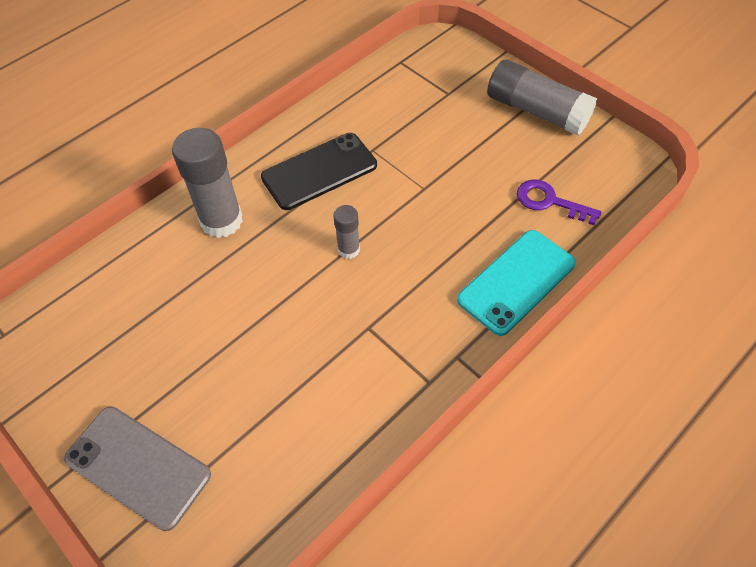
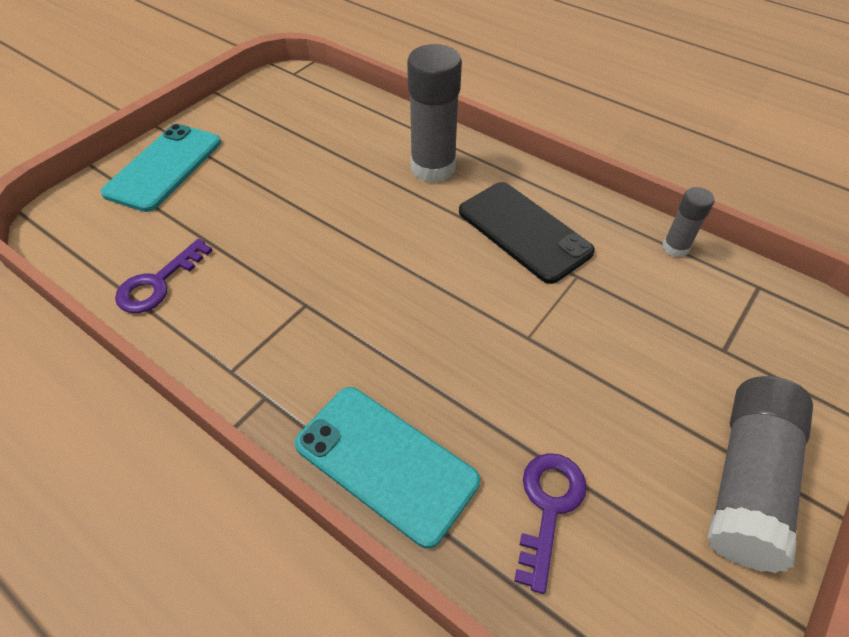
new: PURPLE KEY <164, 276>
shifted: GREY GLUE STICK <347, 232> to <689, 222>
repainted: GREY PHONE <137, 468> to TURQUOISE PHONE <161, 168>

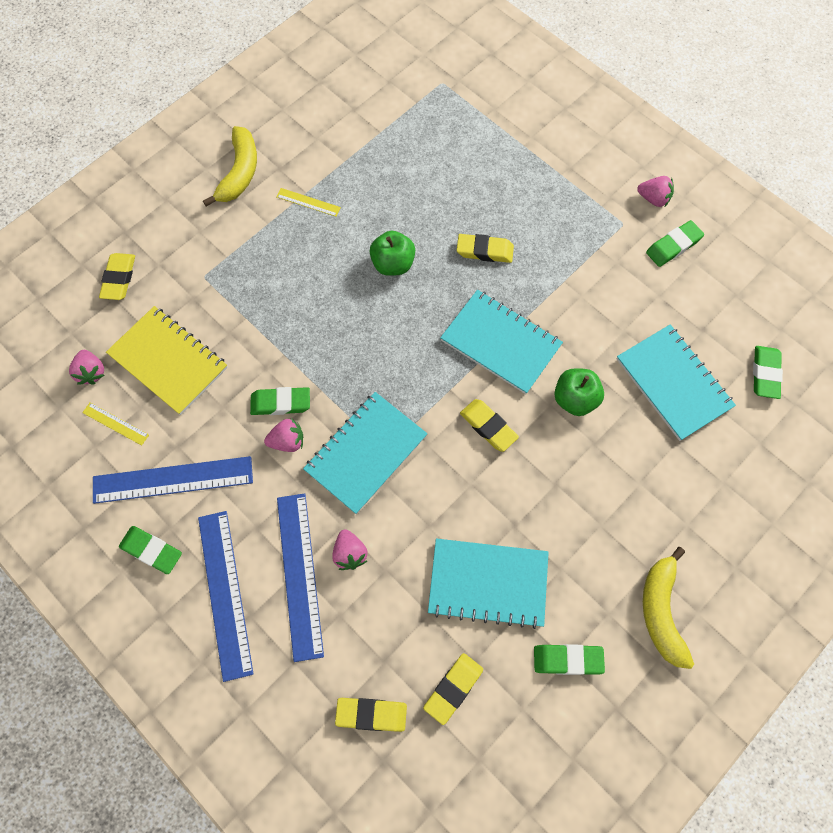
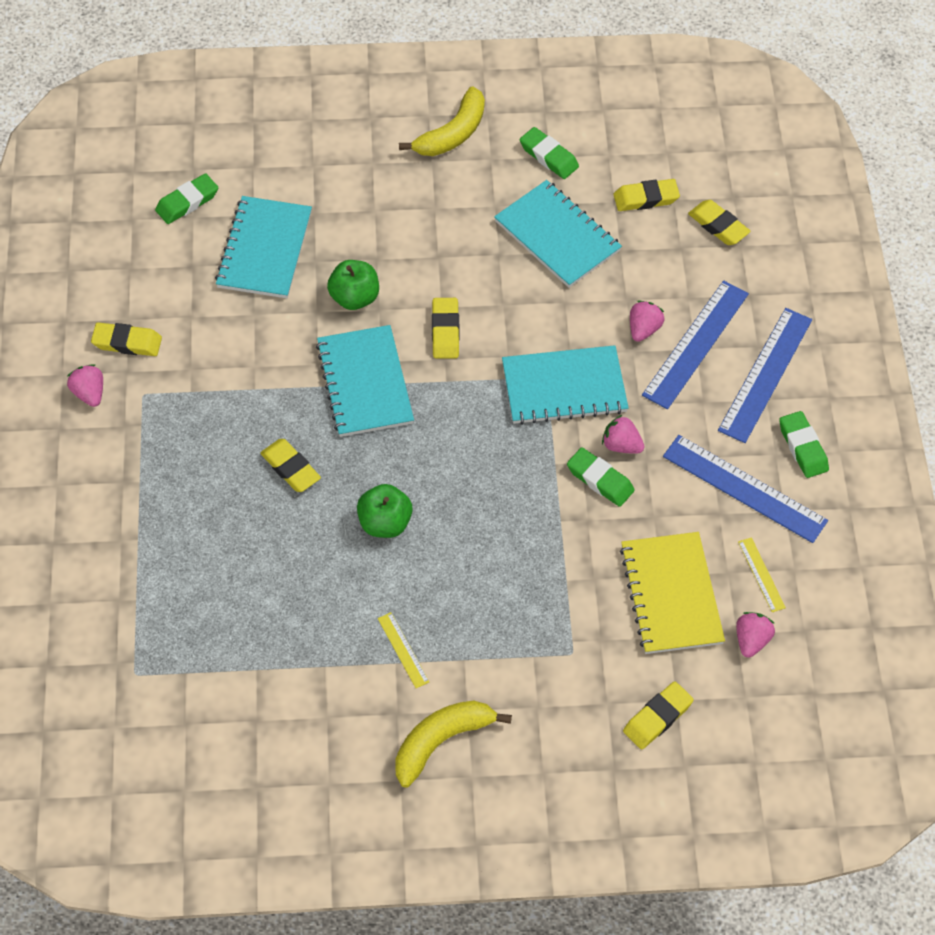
repainted: GREEN ERASER <675, 243> to YELLOW ERASER <126, 339>

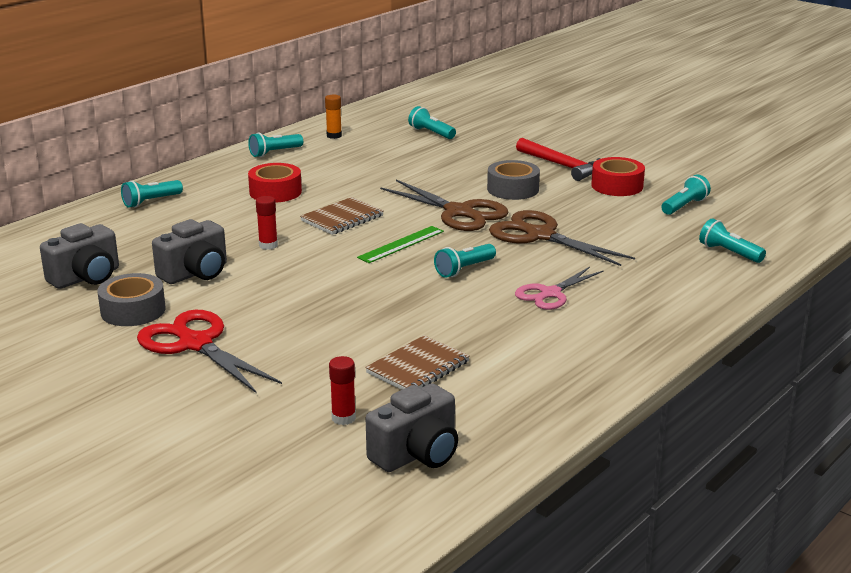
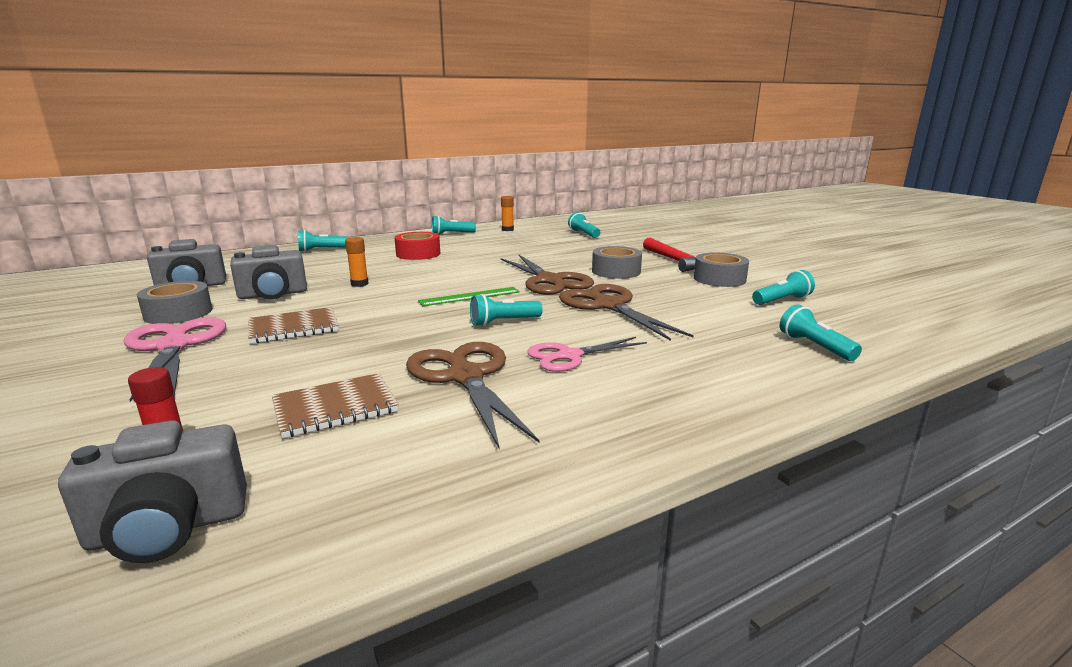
new: BROWN SCISSORS <473, 396>
shifted: BROWN NOTEBOOK <342, 216> to <293, 325>
repainted: RED SCISSORS <209, 351> to PINK SCISSORS <175, 359>; RED GLUE STICK <267, 223> to ORANGE GLUE STICK <357, 262>; RED TAPE <618, 176> to GREY TAPE <721, 269>

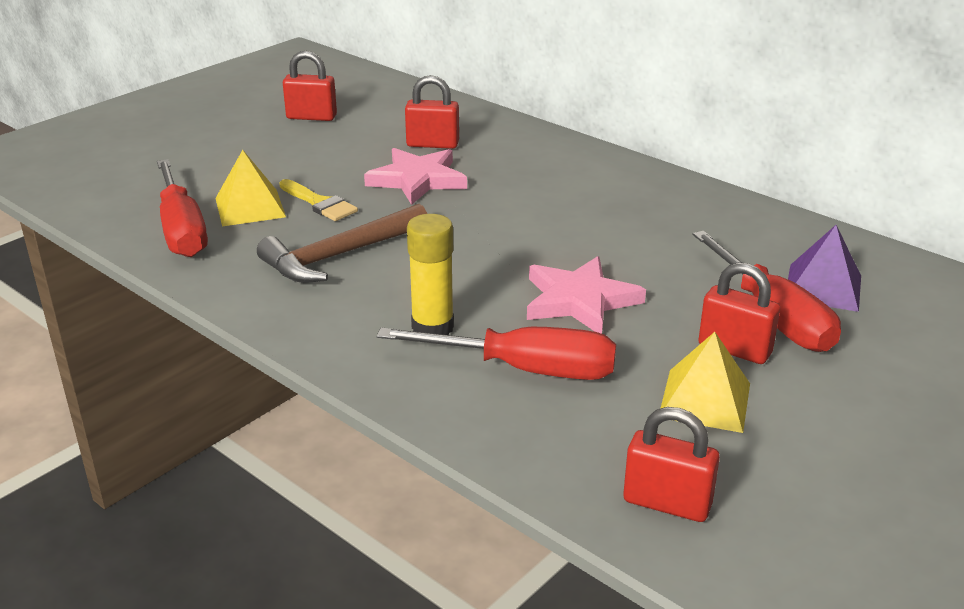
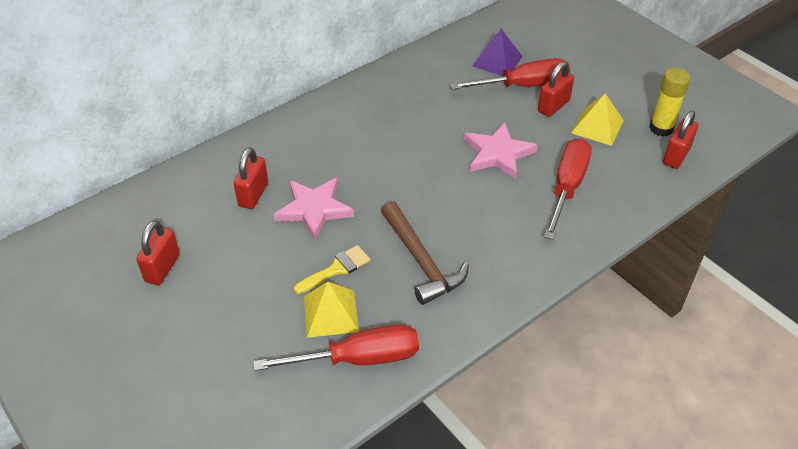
shifted: YELLOW GLUE STICK <430, 274> to <670, 102>

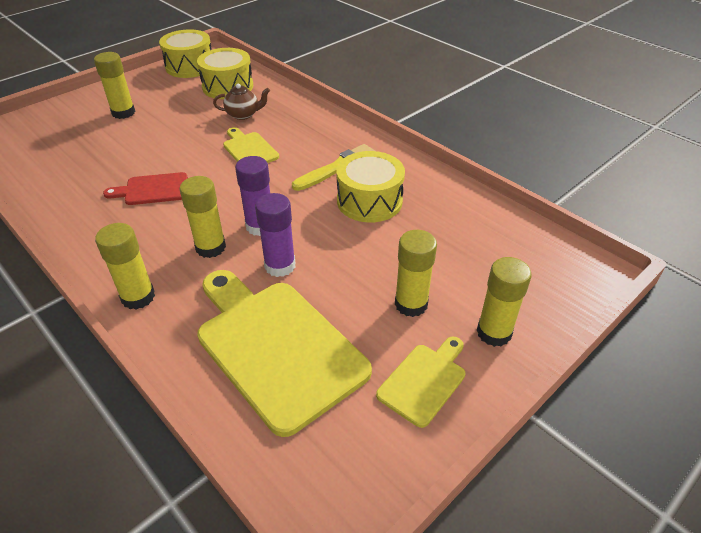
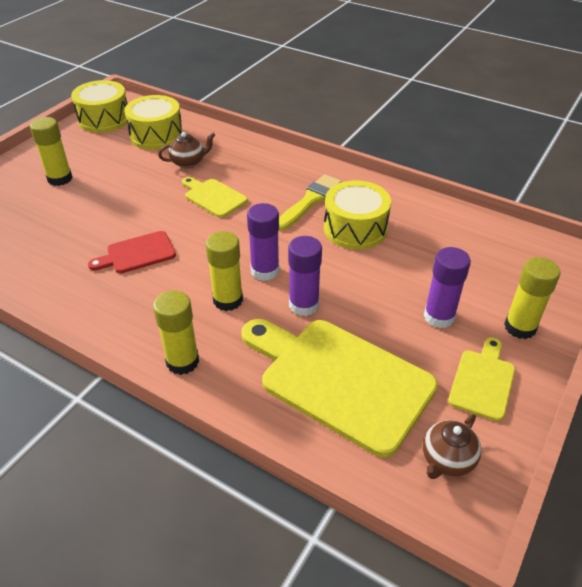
new: BROWN TEAPOT <452, 446>
repainted: YELLOW GLUE STICK <416, 273> to PURPLE GLUE STICK <447, 287>

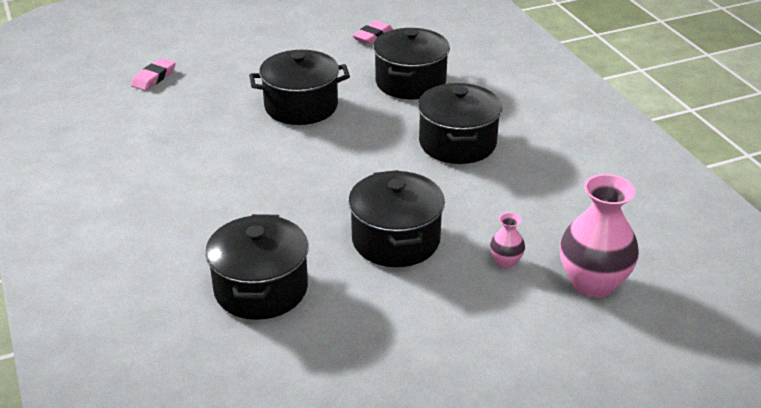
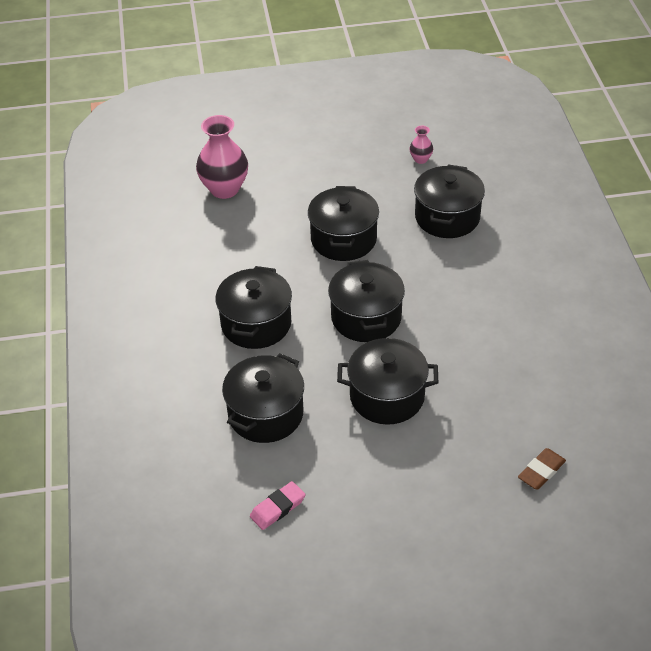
new: BLACK POT <366, 301>
shifted: PINK VASE <507, 240> to <421, 144>
repainted: PINK ERASER <153, 74> to BROWN ERASER <542, 469>

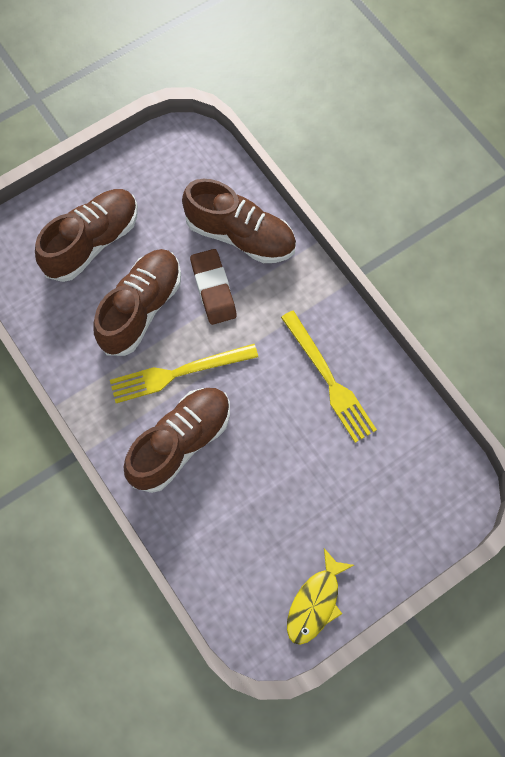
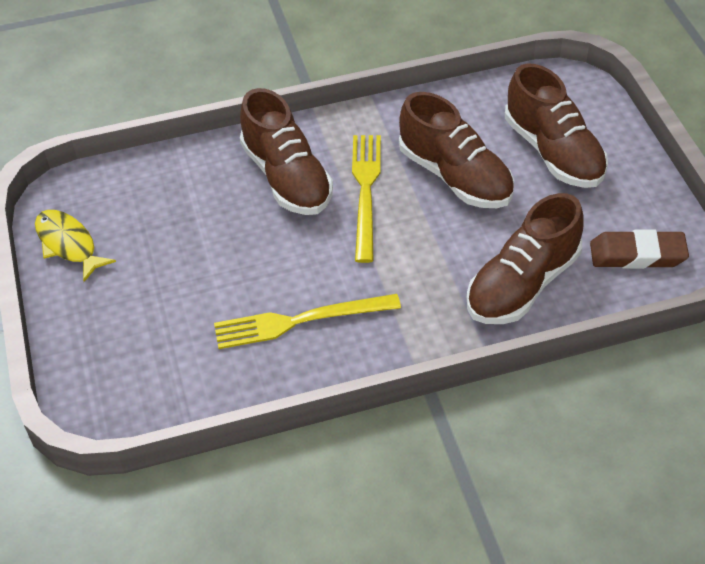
shifted: BROWN ERASER <213, 287> to <639, 249>

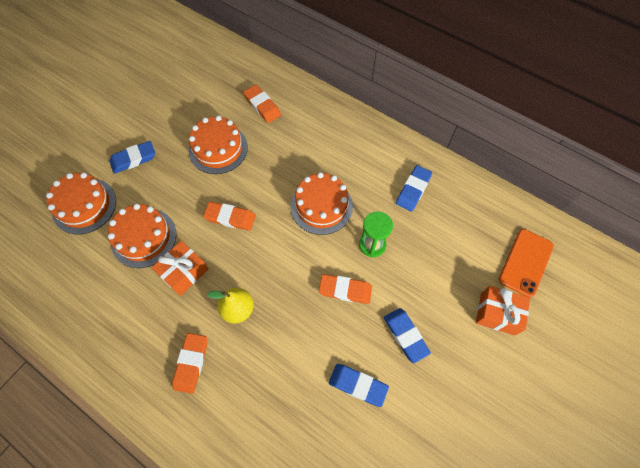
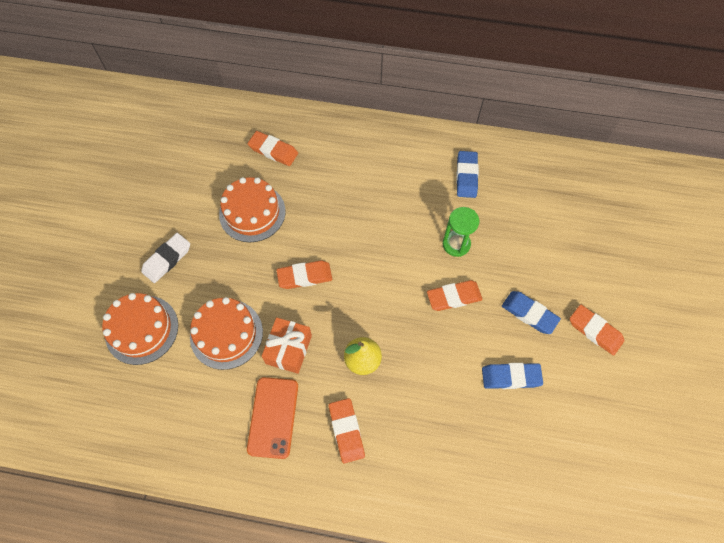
gone: ORANGE CAKE <321, 203>; ORANGE GIFT <503, 311>
new: ORANGE ERASER <597, 330>
shifted: ORANGE PHONE <526, 263> to <272, 418>
repainted: BLUE ERASER <132, 157> to WHITE ERASER <165, 258>

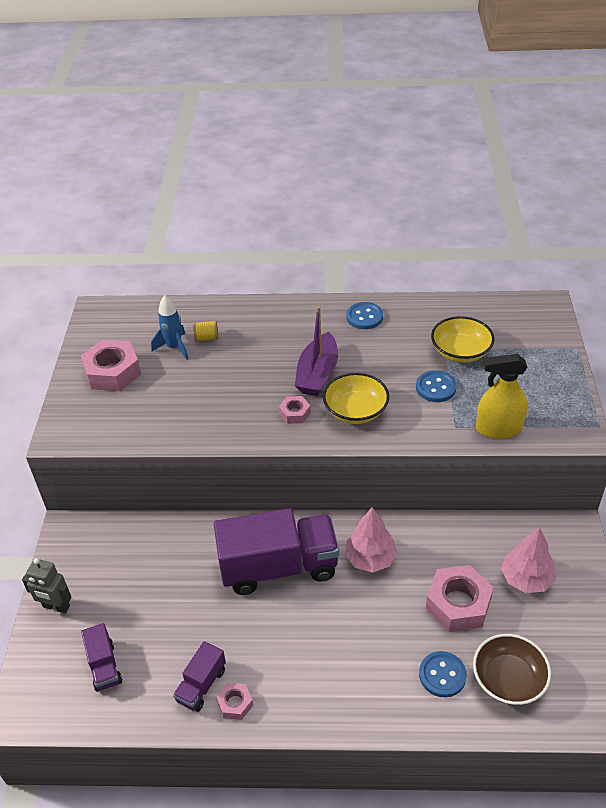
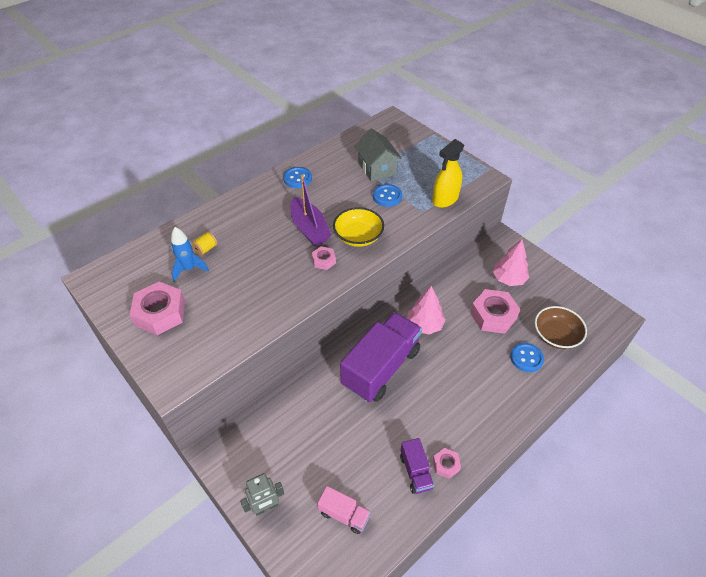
swapped: YELLOW BOWL <463, 339> to GREY HOUSE <378, 155>
repainted: PURPLE TRUCK <101, 657> to PINK TRUCK <344, 510>

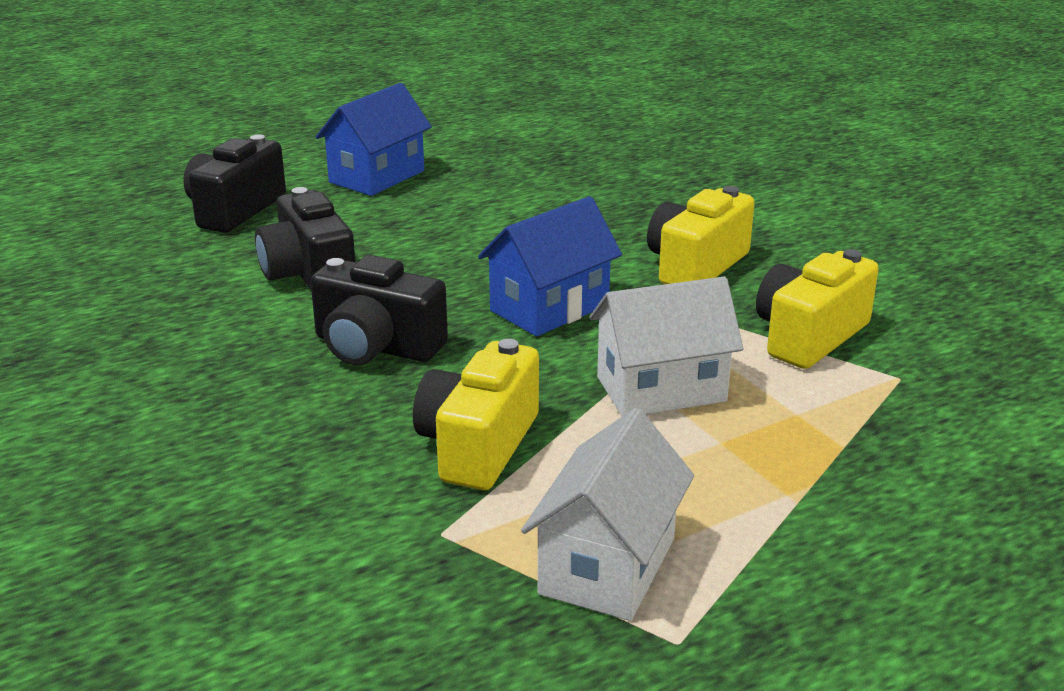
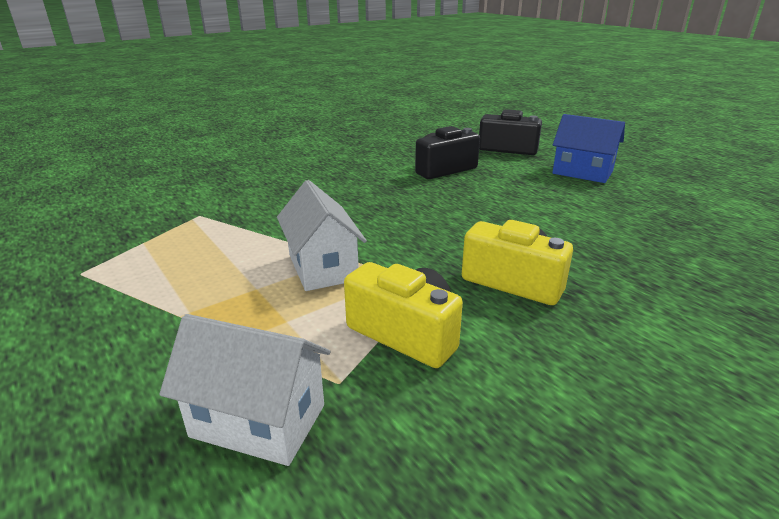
gone: BLACK CAMERA <379, 310>; YELLOW CAMERA <476, 414>; BLUE HOUSE <550, 266>
shifted: WHITE HOUSE <607, 514> to <244, 390>

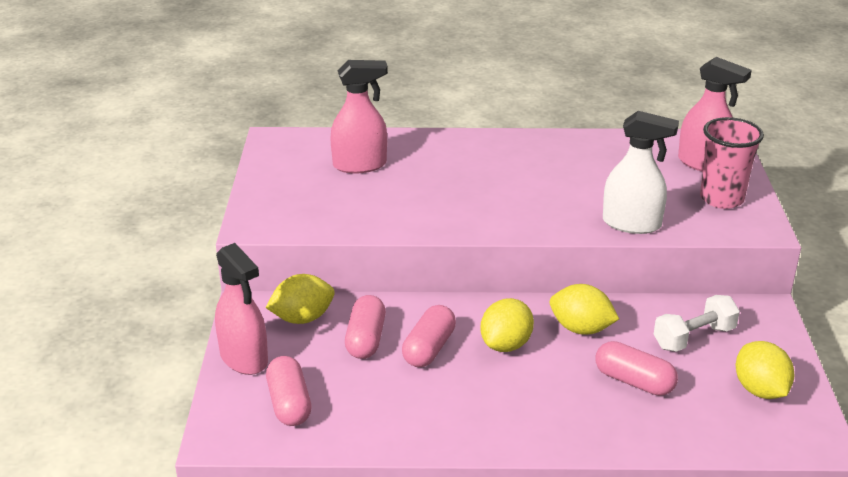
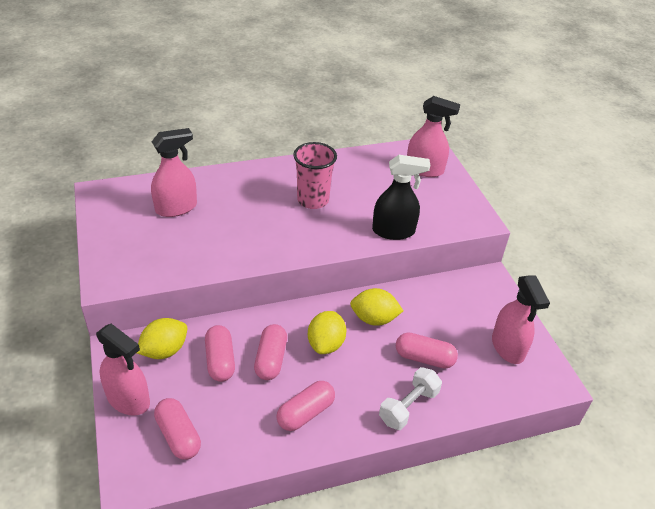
new: PINK CAPSULE <305, 406>
shifted: WHITE DUMBBELL <697, 323> to <410, 398>; PINK CUP <732, 163> to <315, 175>
swapped: YELLOW LEMON <765, 370> to PINK SPRAY BOTTLE <521, 319>
repainted: WHITE SPRAY BOTTLE <641, 172> to BLACK SPRAY BOTTLE <401, 197>

